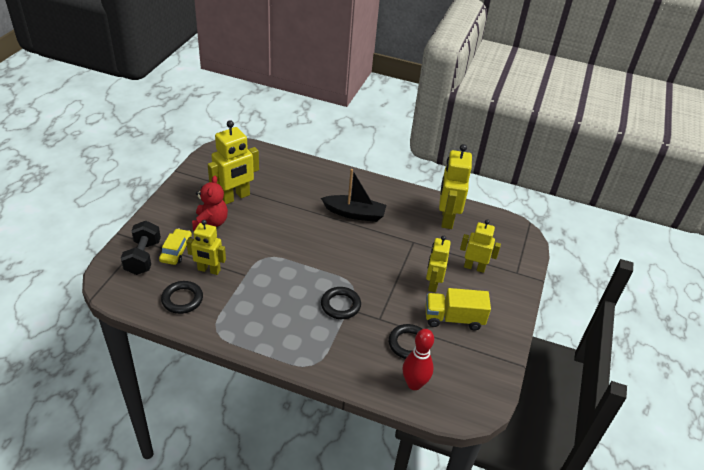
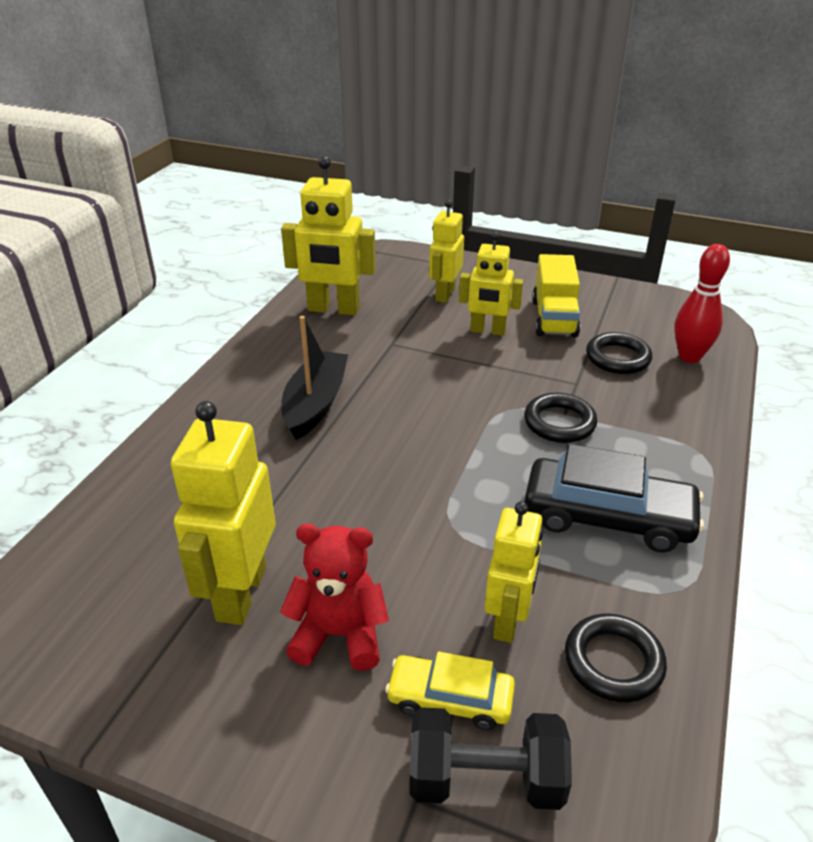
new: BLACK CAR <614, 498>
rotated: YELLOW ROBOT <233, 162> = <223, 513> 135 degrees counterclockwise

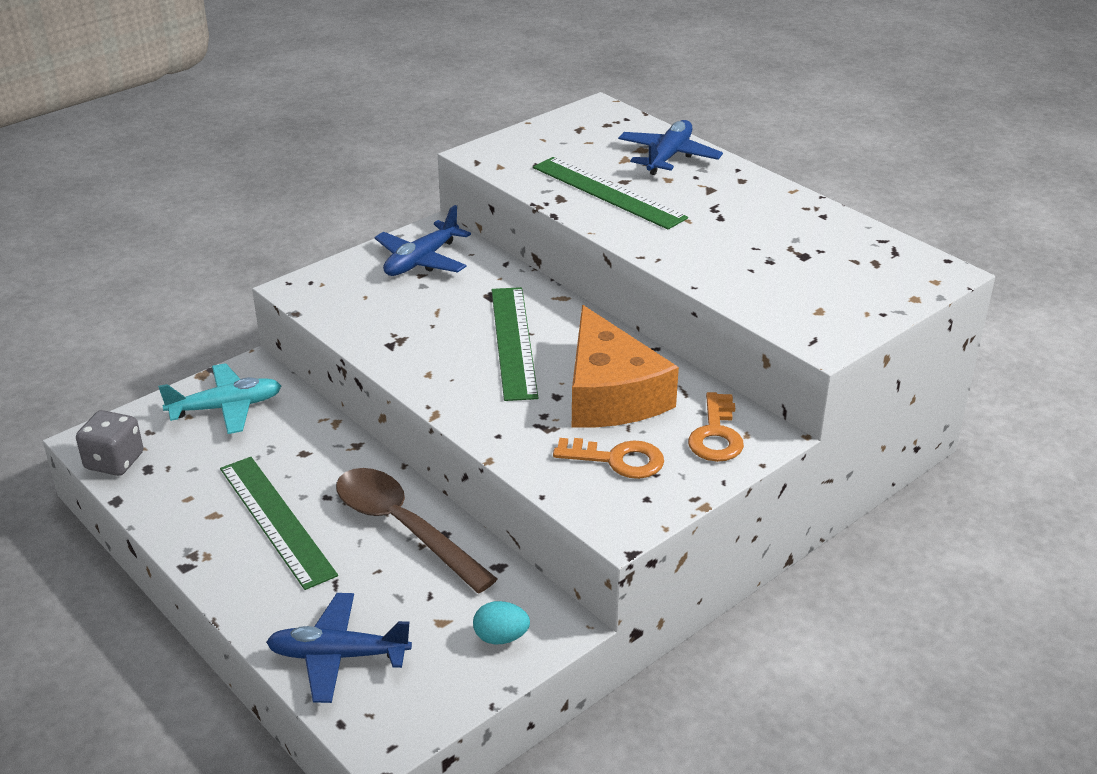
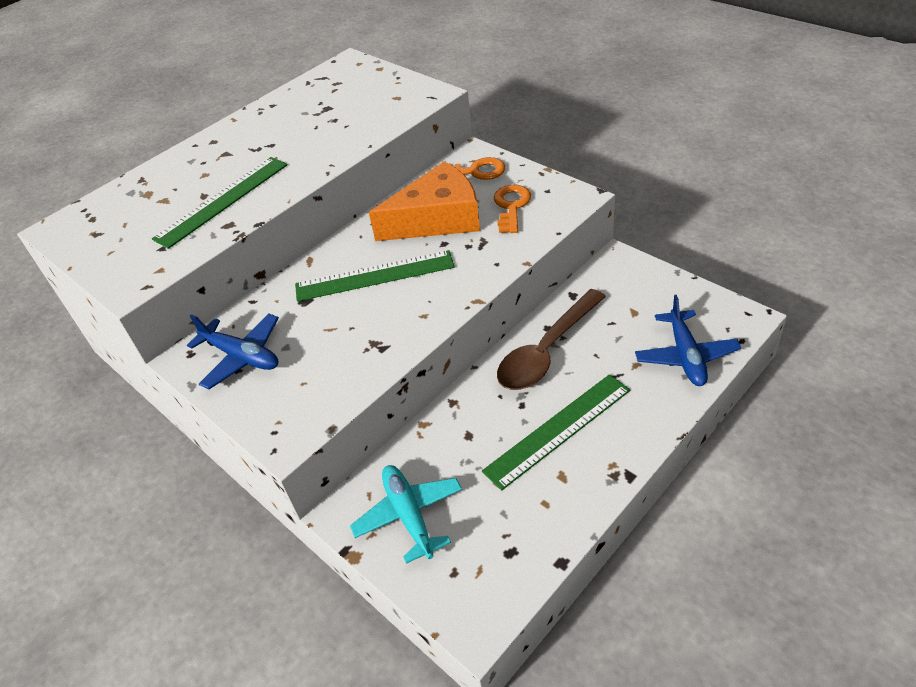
gone: GREY DICE <109, 443>; TURQUOISE EGG <501, 622>; BLUE PLANE <670, 147>

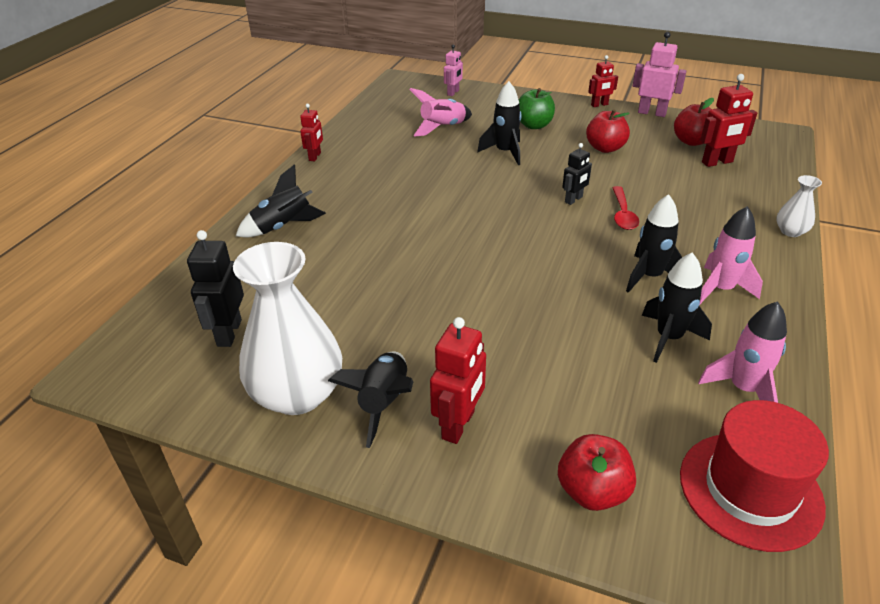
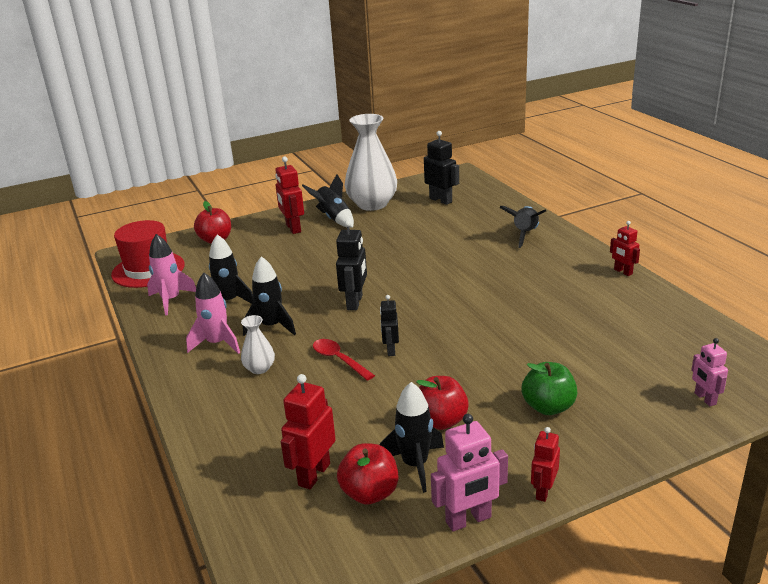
gone: PINK ROCKET <440, 112>
new: BLACK ROBOT <351, 265>
shifted: BLACK ROCKET <499, 123> to <411, 437>; WHITE VASE <799, 206> to <258, 344>

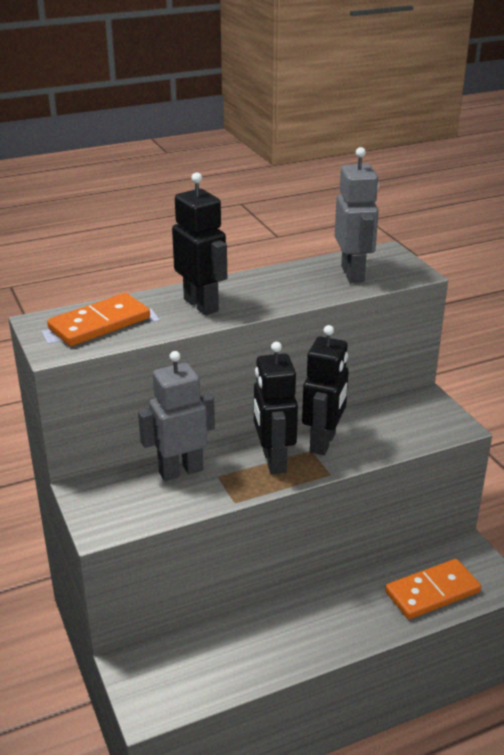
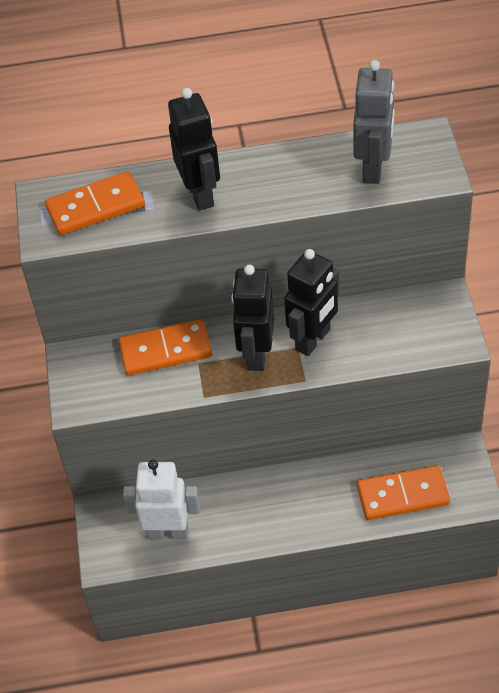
new: WHITE ROBOT <161, 499>
swapped: GREY ROBOT <176, 416> to ORANGE DOMINO <165, 347>

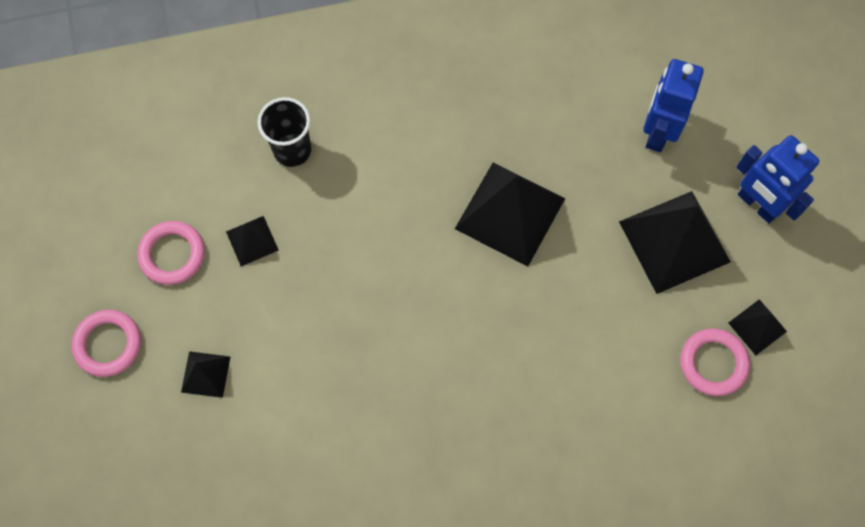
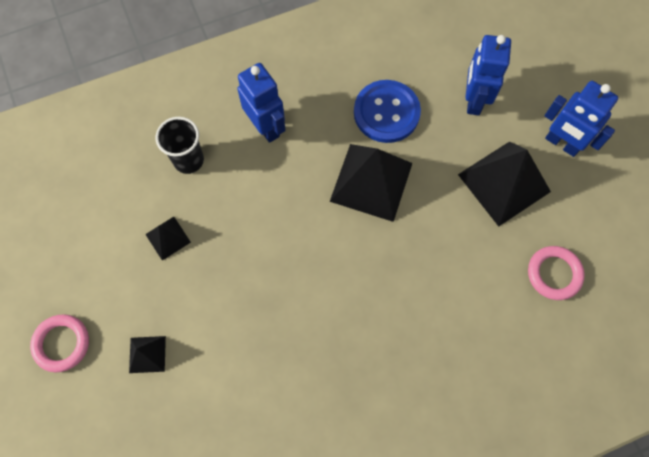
gone: PINK RING <171, 253>; BLACK PYRAMID <758, 327>
new: BLUE ROBOT <261, 103>; BLUE BUTTON <387, 111>

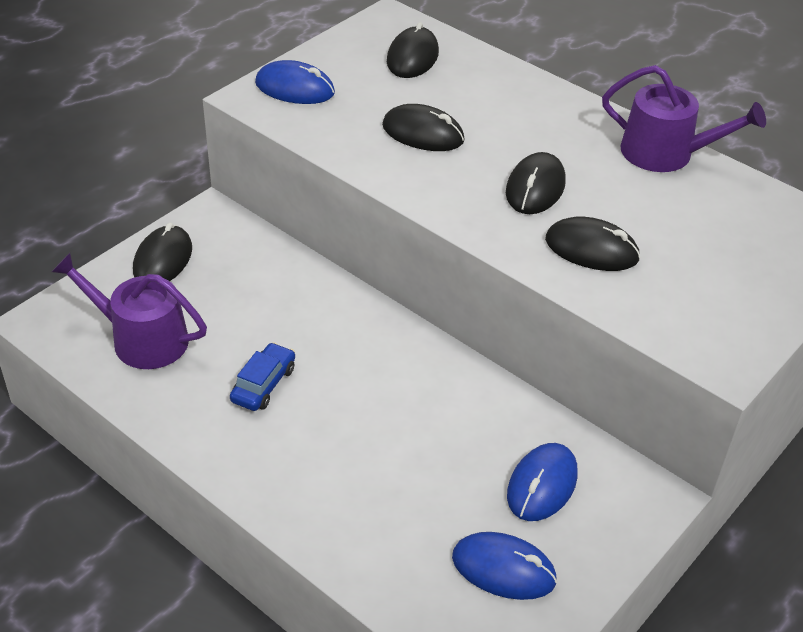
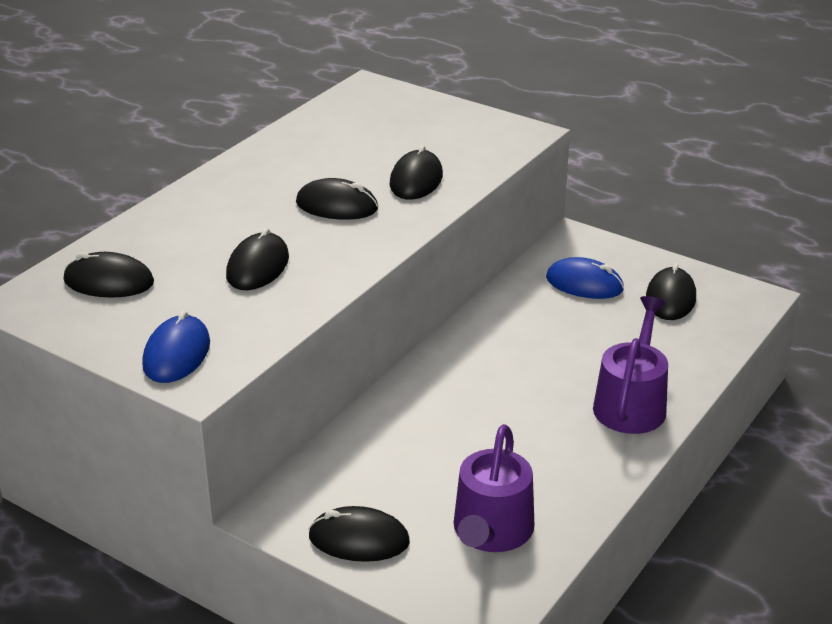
gone: BLUE CAR <262, 376>
shifted: PURPLE WATERING CAN <684, 118> to <630, 365>
repainted: BLUE MOUSE <504, 566> to BLACK MOUSE <671, 291>

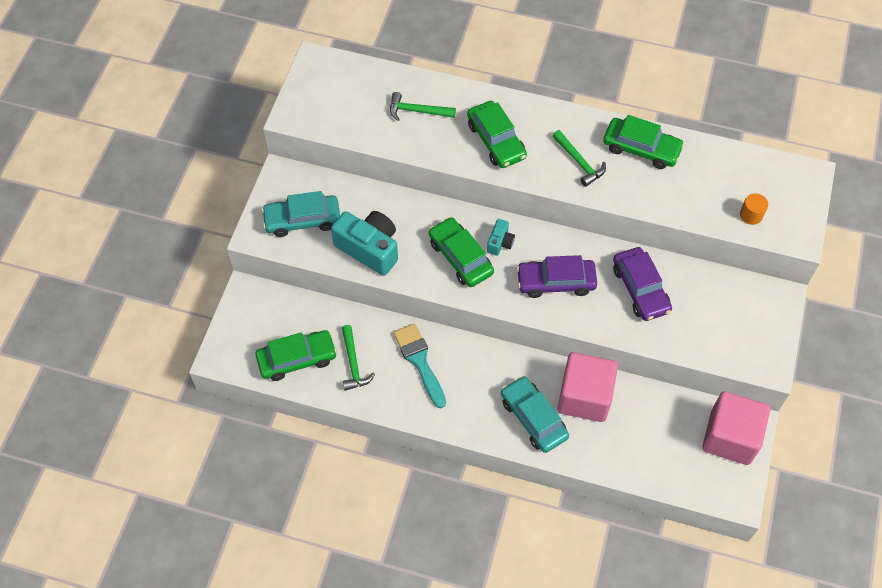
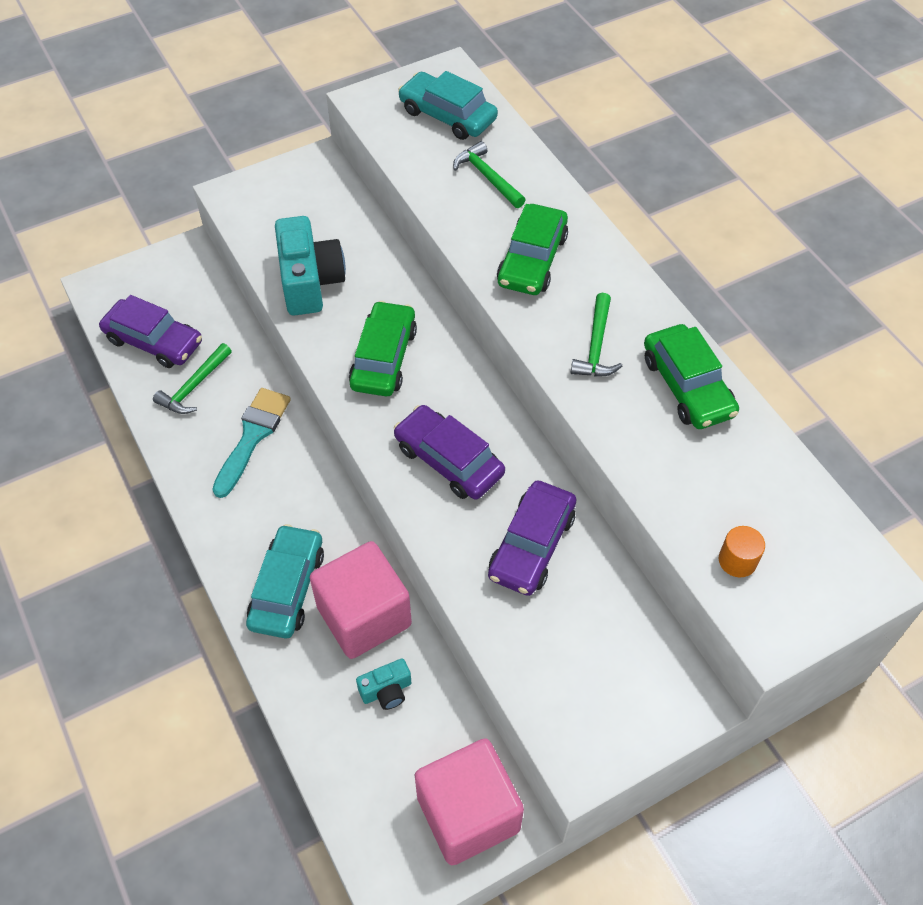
shifted: TURQUOISE CAR <301, 214> to <448, 105>; TURQUOISE CAMERA <501, 237> to <384, 684>
repainted: GREEN CAR <296, 355> to PURPLE CAR <150, 331>

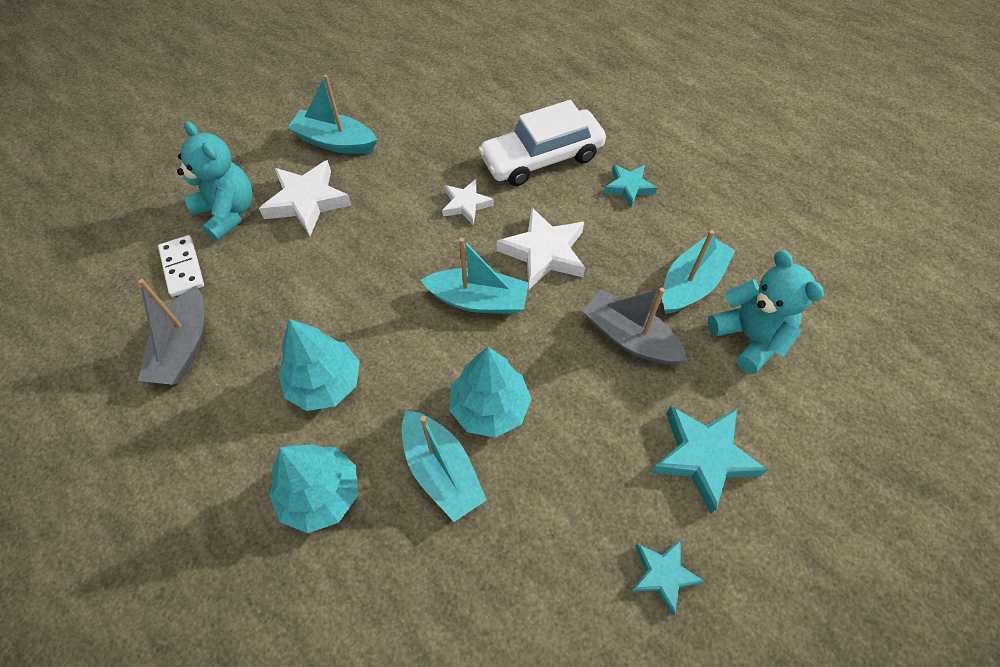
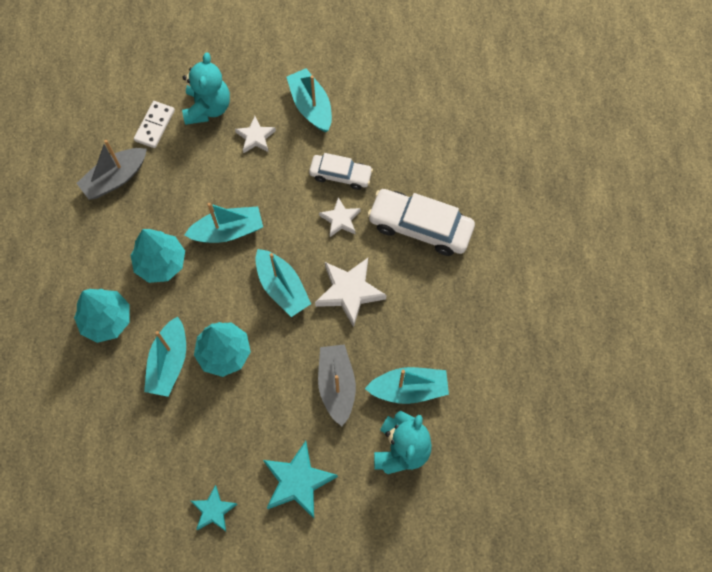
gone: TURQUOISE STAR <630, 185>
new: TURQUOISE BOAT <223, 223>; WHITE CAR <341, 171>
scaled: WHITE STAR <305, 198> = <255, 134> x0.61

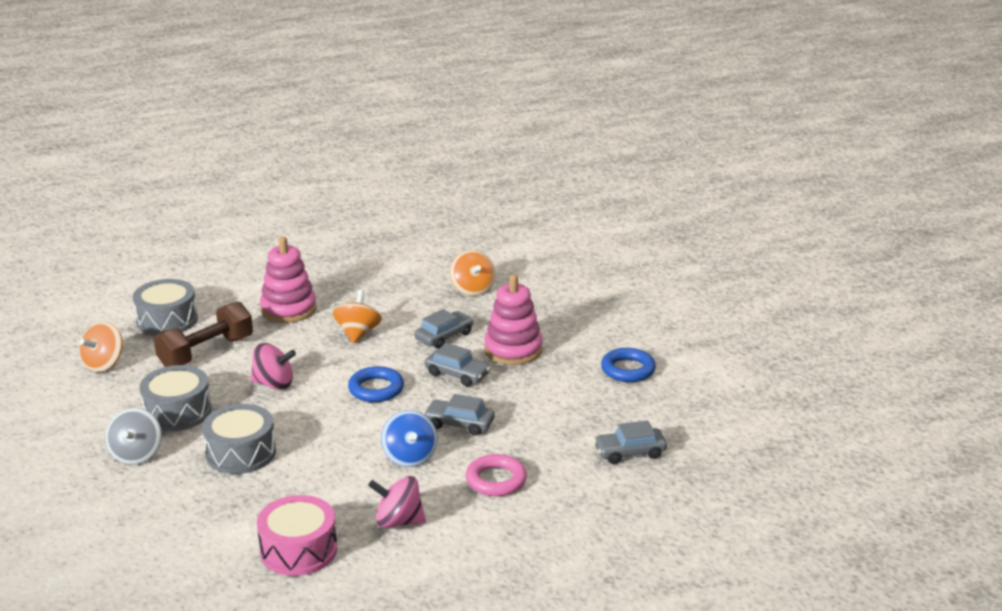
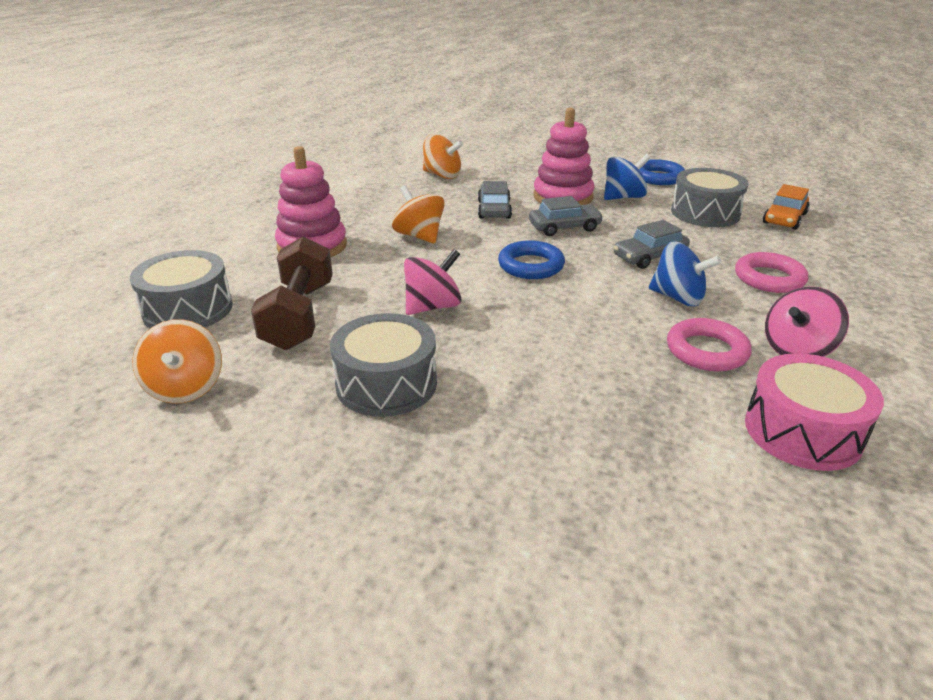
gone: GREY SPINNING TOP <133, 436>
new: BLUE SPINNING TOP <627, 177>; PINK RING <709, 344>
shifted: GREY DRUM <239, 439> to <710, 197>
repainted: GREY CAR <630, 442> to ORANGE CAR <786, 207>

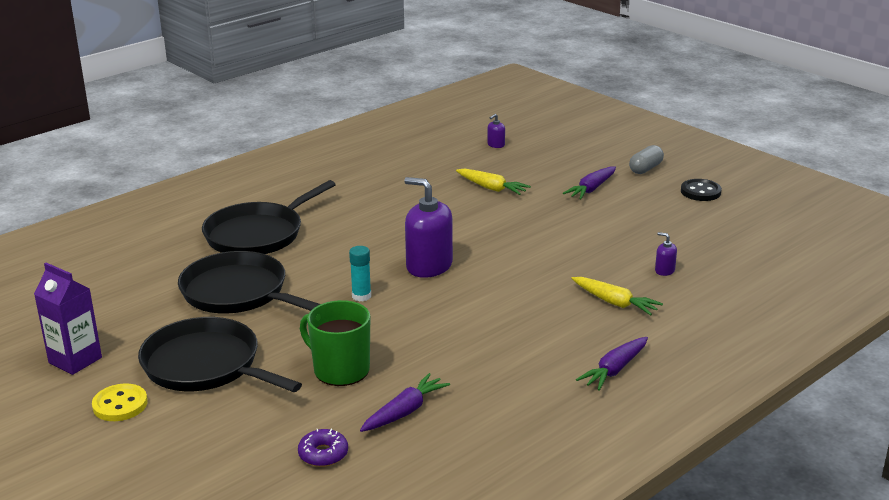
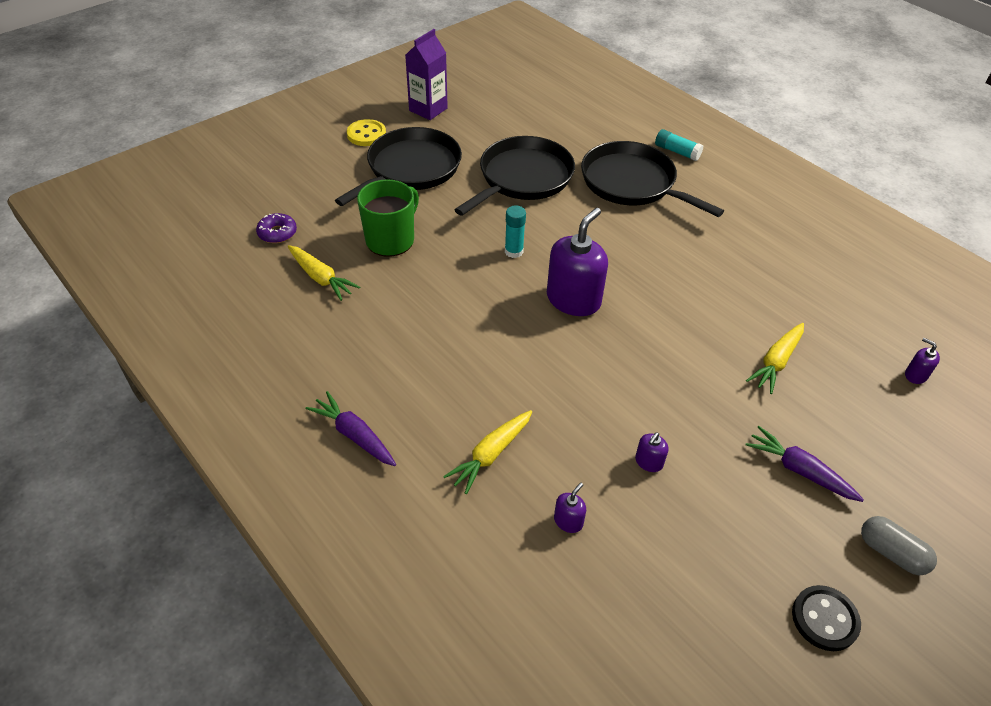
new: PURPLE SOAP DISPENSER <651, 452>; TURQUOISE GLUE STICK <679, 145>
repainted: PURPLE CARROT <405, 402> to YELLOW CARROT <324, 273>

